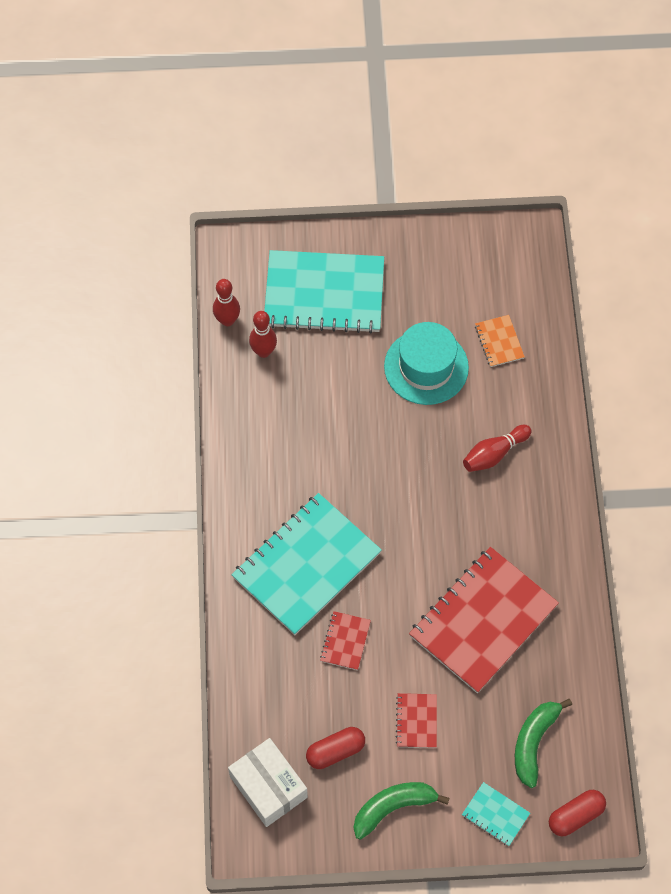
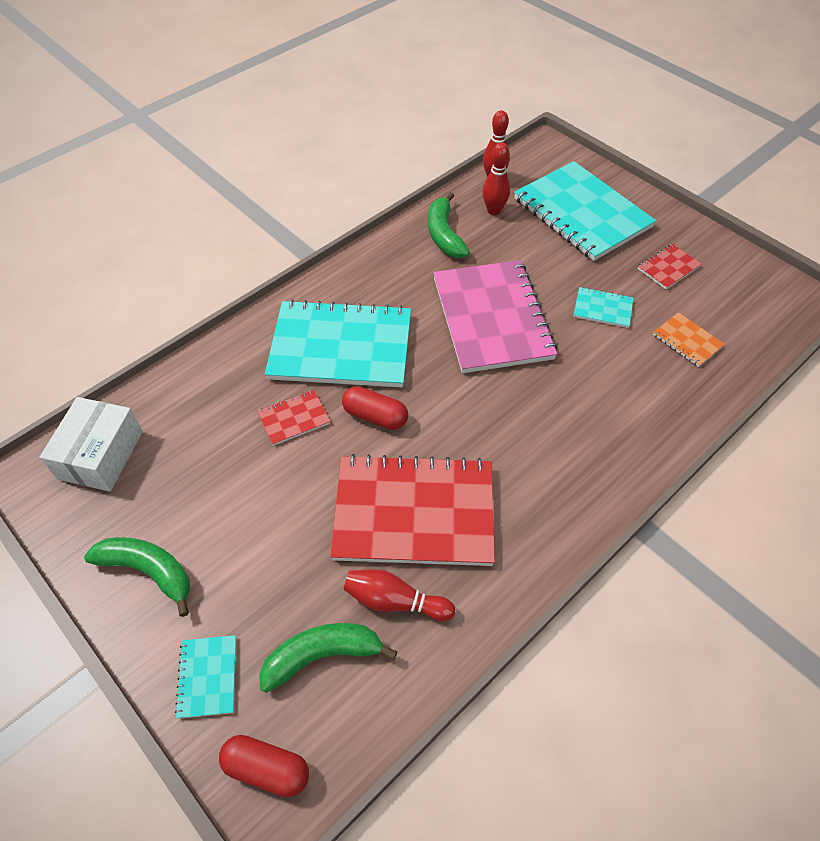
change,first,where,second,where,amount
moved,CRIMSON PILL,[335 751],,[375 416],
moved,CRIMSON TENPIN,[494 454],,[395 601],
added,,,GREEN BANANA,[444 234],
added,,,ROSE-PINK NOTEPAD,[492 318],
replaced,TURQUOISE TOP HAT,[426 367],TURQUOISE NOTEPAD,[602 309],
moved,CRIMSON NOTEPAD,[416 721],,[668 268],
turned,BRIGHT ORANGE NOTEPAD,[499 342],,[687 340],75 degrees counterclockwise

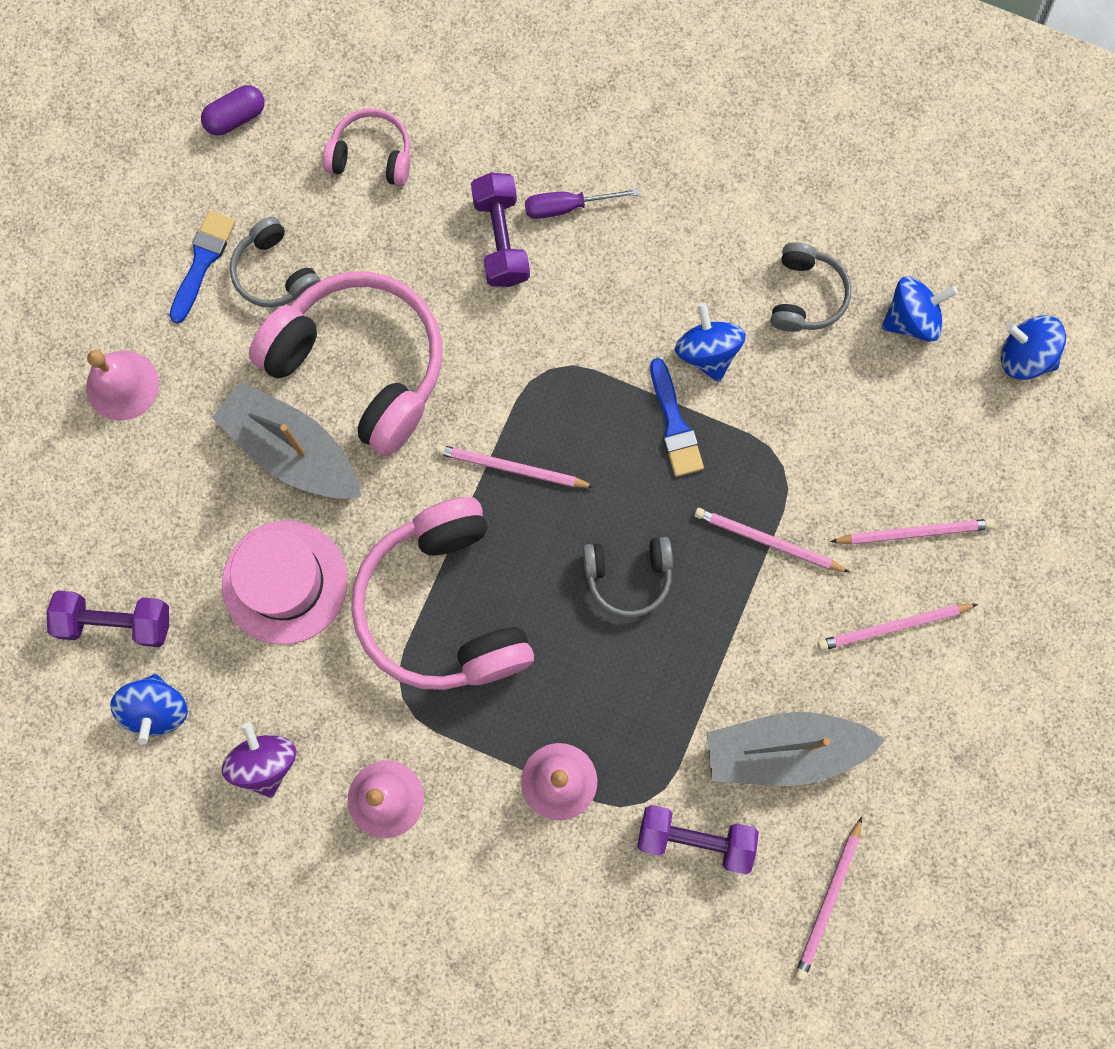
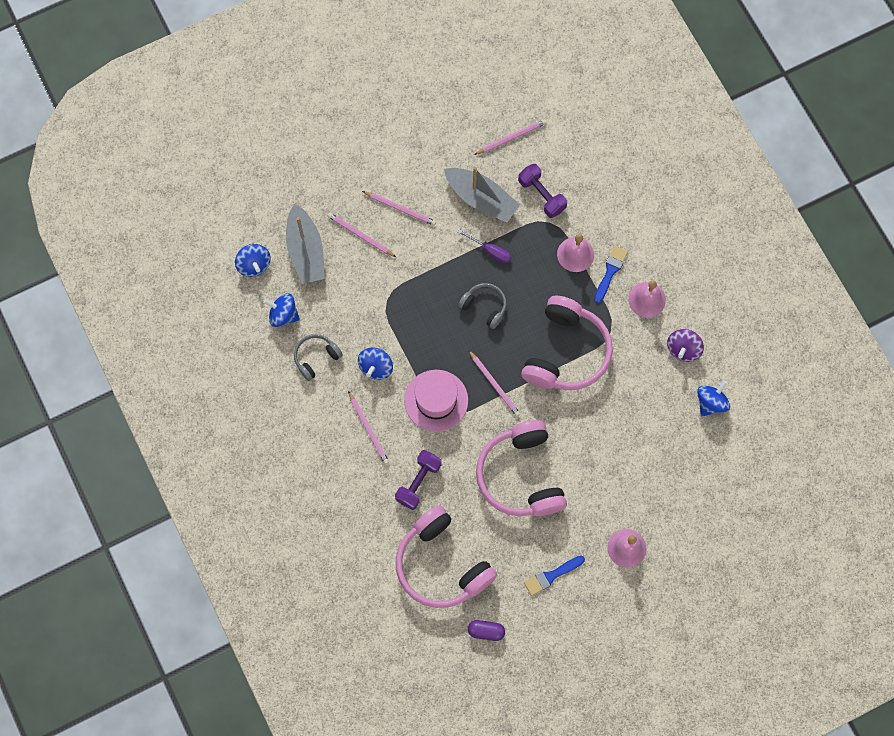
change,first,where,second,where,amount
moved,ASH-GREY BOAT,[292 451],,[306 251],
moved,ROSE-PINK PENCIL,[768 541],,[368 429],
resized,ROSE-PINK HEADPHONES,[372 155],,[441 565],x2.02
moved,ROSE-PINK TOP HAT,[285 582],,[436 400],
moved,VIOLET SCREWDRIVER,[567 207],,[490 251],
moved,BLUE PAINT BRUSH,[674 424],,[610 271],
removed,VIOLET DUMBBELL,[115 622],,,
removed,ASH-GREY HEADPHONES,[275 273],,,

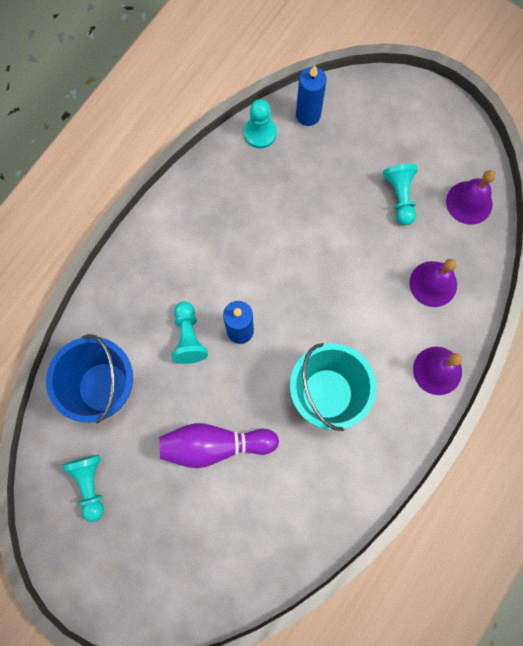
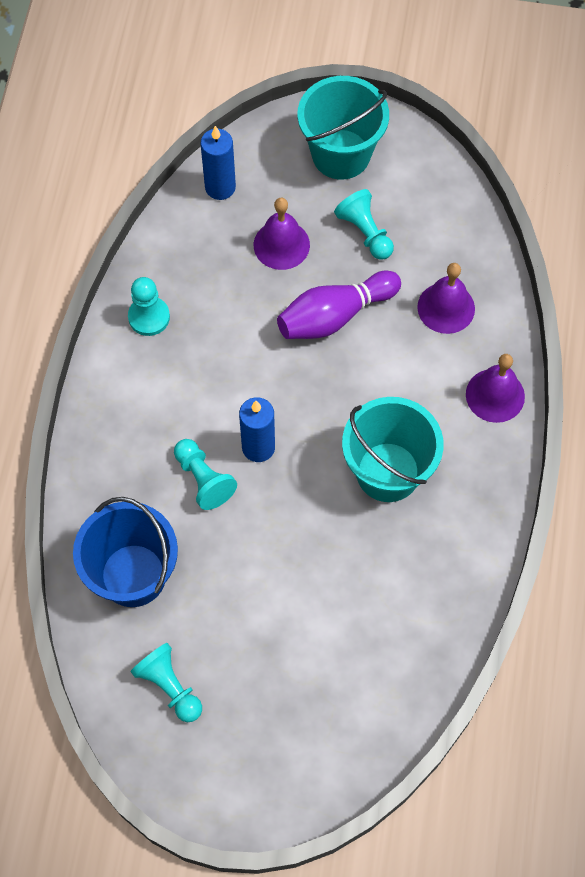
change,first,where,second,where,amount
moved,TURQUOISE PAWN,[260 133],,[149 317],
moved,VIOLET BELL,[469 202],,[281 245],
moved,VIOLET TENPIN,[214 445],,[335 316],
added,,,TURQUOISE SAND BUCKET,[341 154],

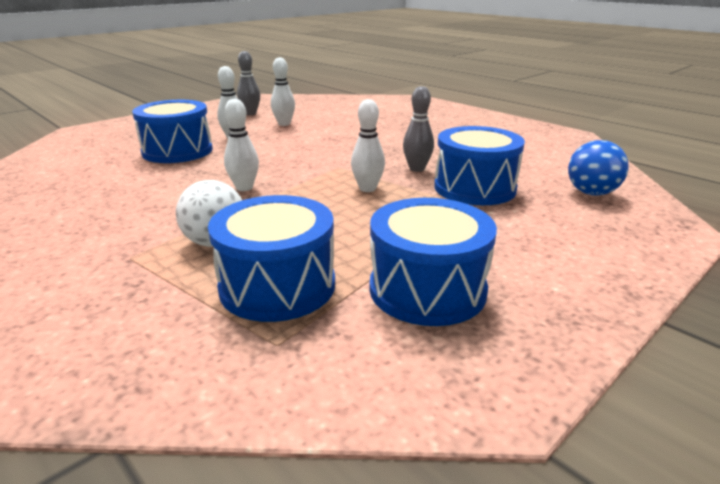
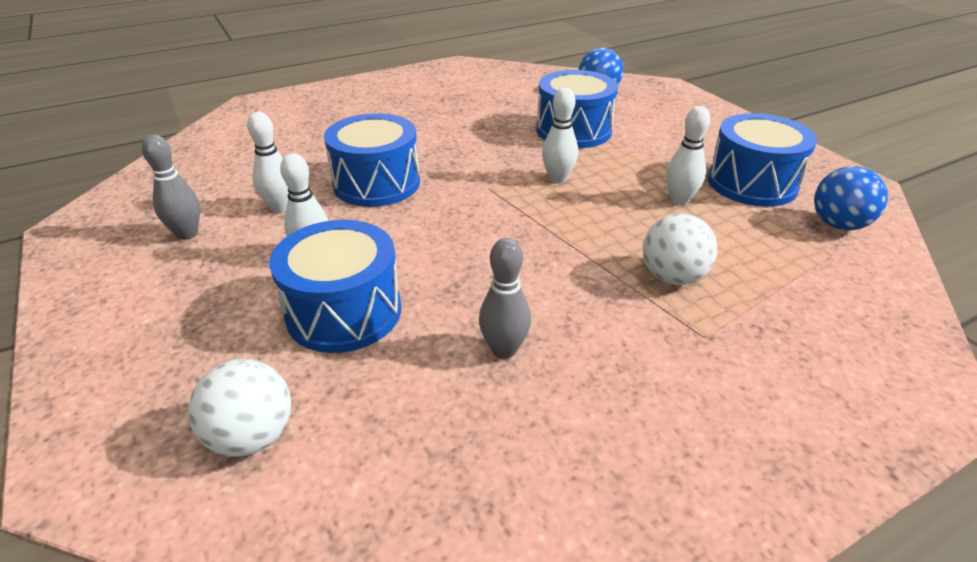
change,first,where,second,where,amount
added,,,WHITE BALL,[252 436],
moved,BLUE SNARE DRUM,[277 286],,[377 183],
moved,ASH-GREY TENPIN,[417 169],,[504 350],
moved,WHITE TENPIN,[244 188],,[679 200],
added,,,BLUE BALL,[838 225],

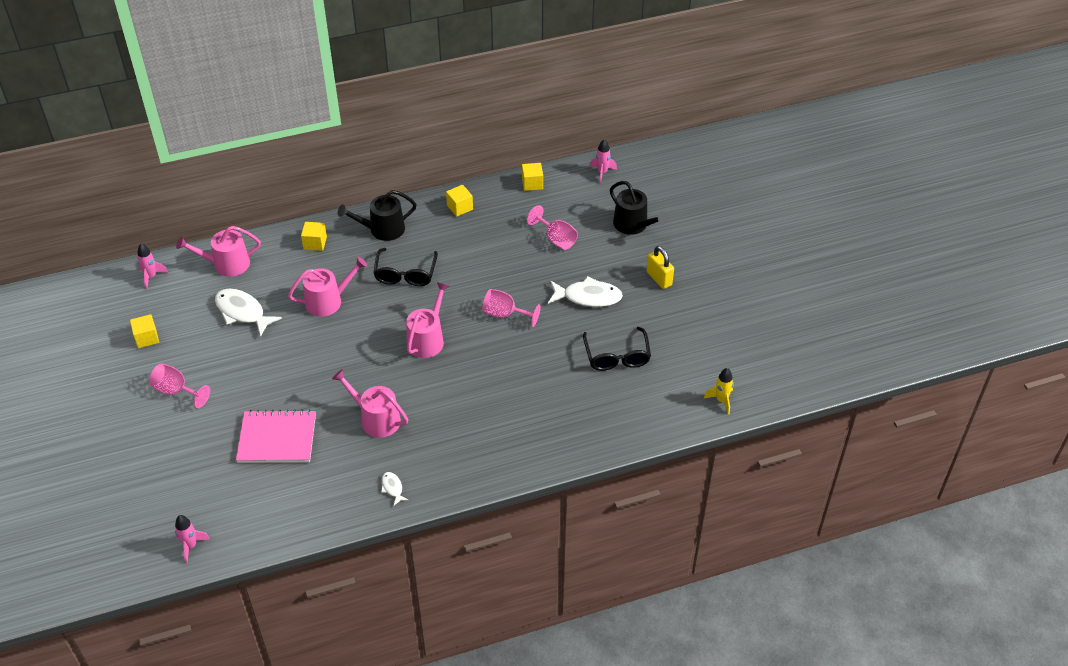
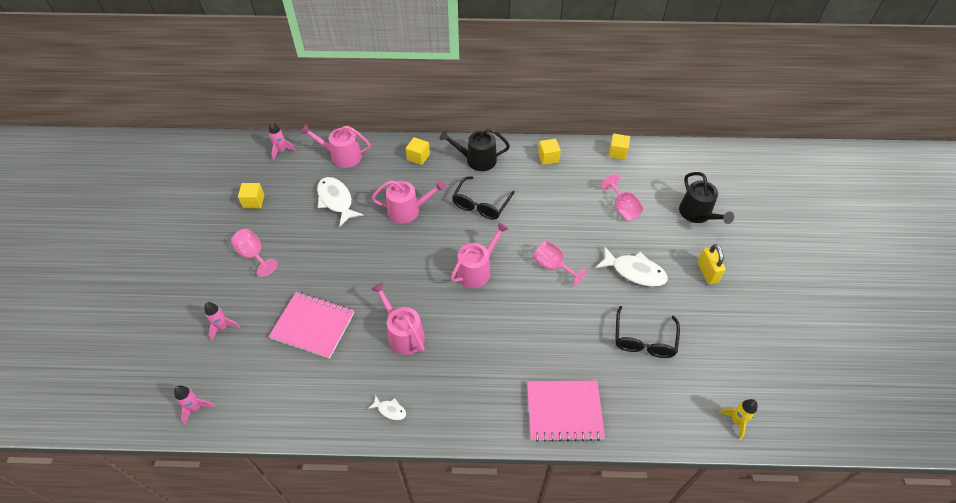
change,first,where,second,where,amount
moved,ROSE-PINK SPACESHIP,[602 172],,[223 327],
turned,WHITE FISH,[392 488],,[390 410],120 degrees clockwise
added,,,ROSE-PINK NOTEPAD,[564 411],

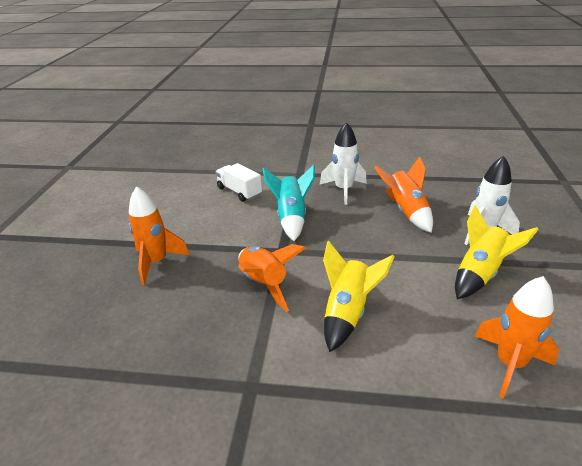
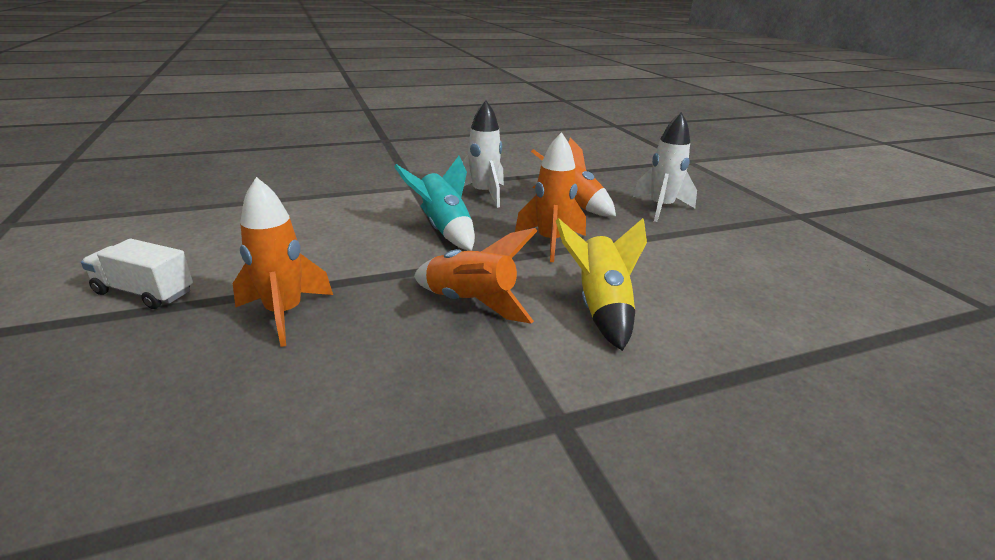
change,first,where,second,where,amount
moved,WHITE LORRY,[239 192],,[144 292],
moved,BRIGHT ORANGE SPACESHIP,[509 364],,[550 242],
removed,BRIGHT YELLOW SPACESHIP,[480 274],,,

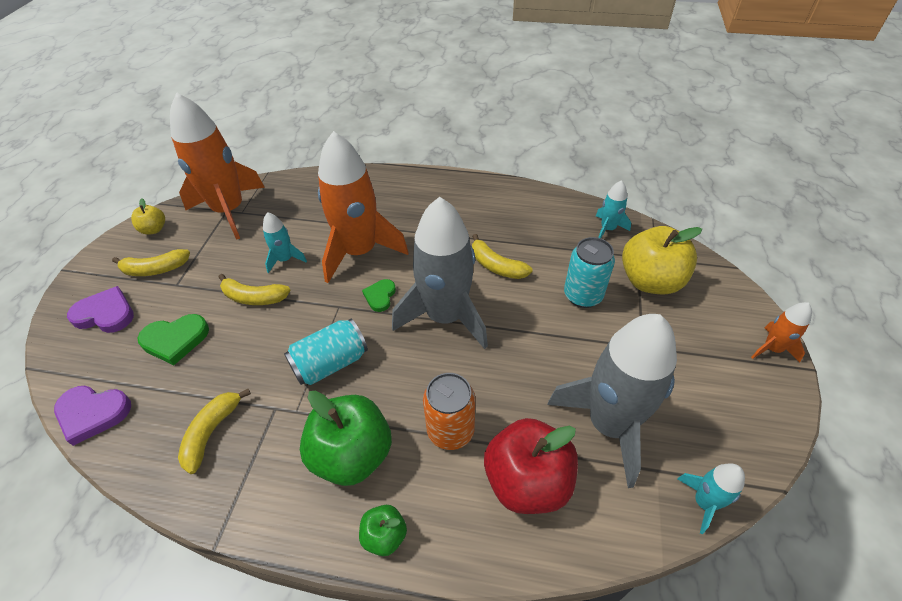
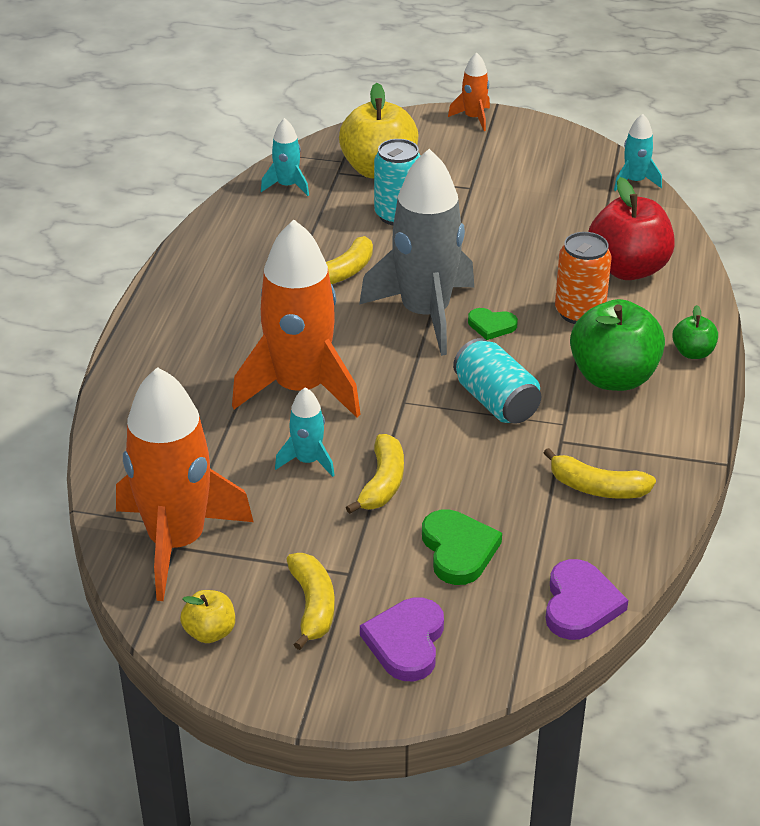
change,first,where,second,where,amount
moved,GREEN LOVE HEART,[380 296],,[491 325],
removed,ASH-GREY SPACESHIP,[609 424],,,

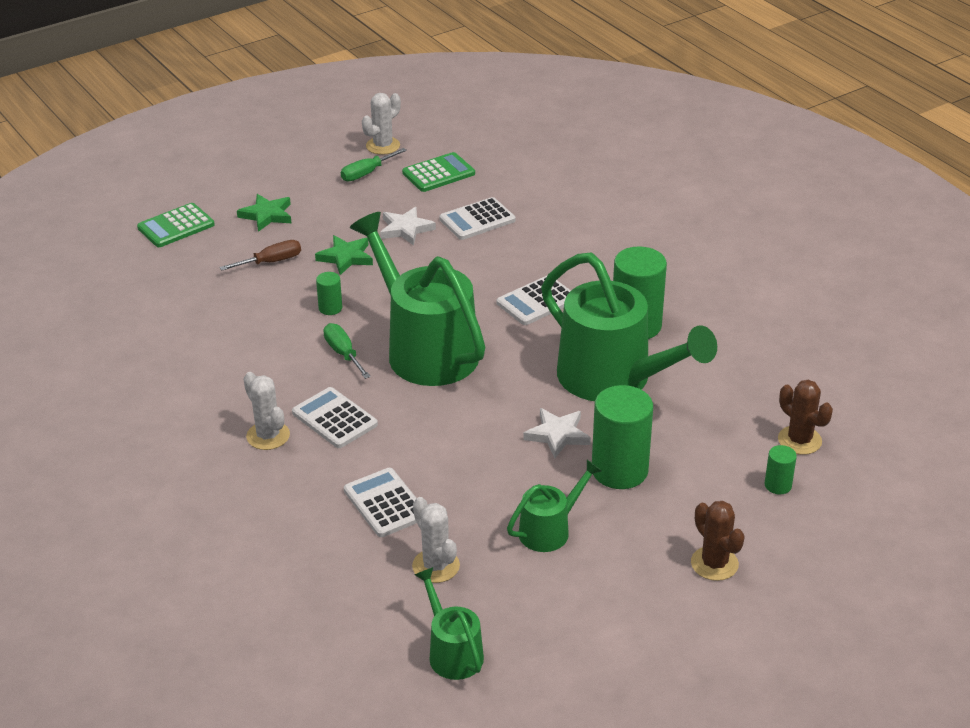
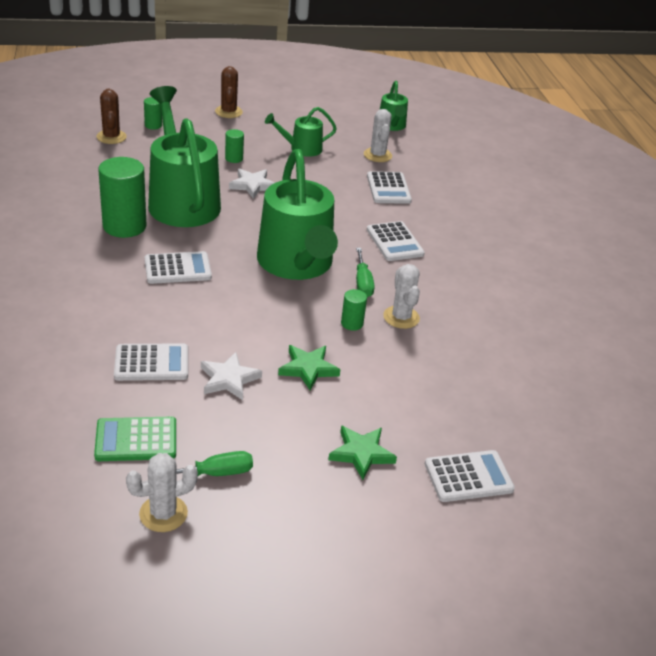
change,first,where,second,where,amount
resized,GREEN CYLINDER,[619 470],,[234 158],x0.47
moved,WHITE CACTUS,[268 436],,[401 317],
recoloured,GREEN CALCULATOR,[176 226],WHITE CALCULATOR,[468 477],
removed,DARK BROWN SCREWDRIVER,[271 262],,,

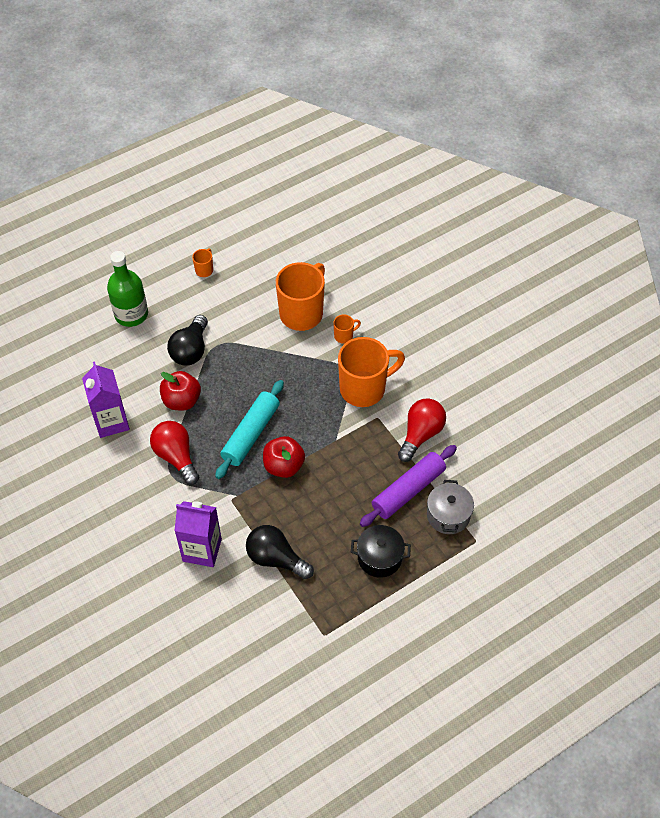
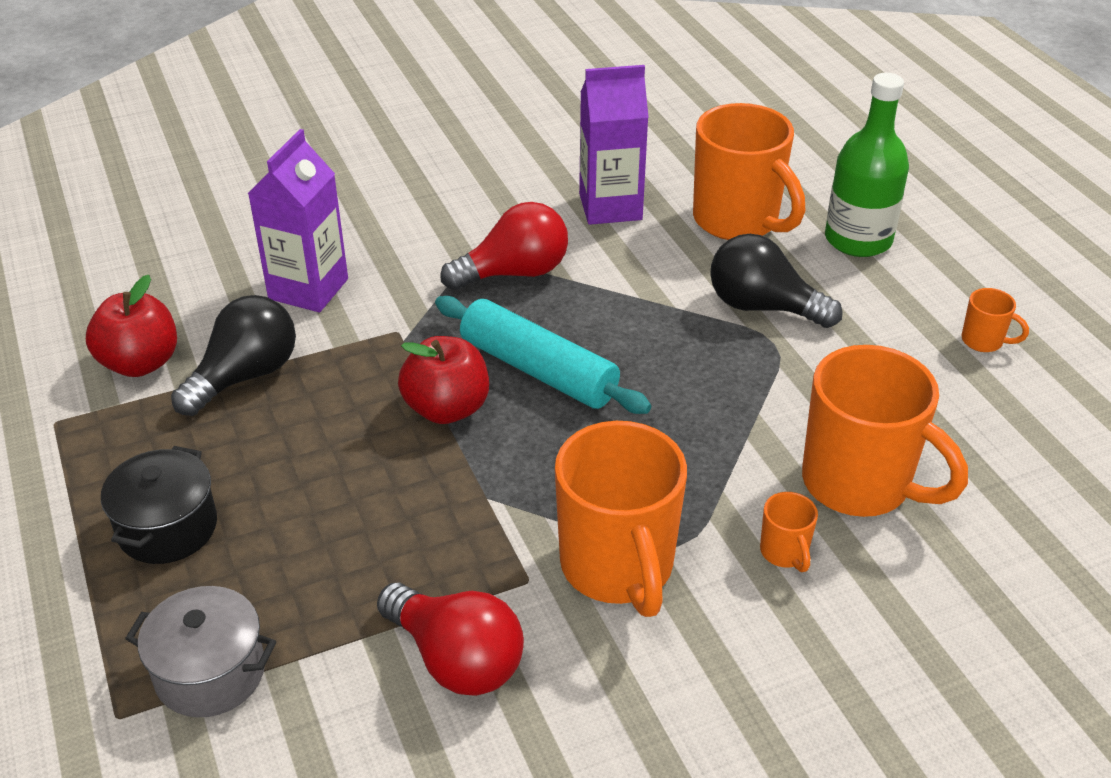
change,first,where,second,where,amount
moved,CRIMSON TOY APPLE,[182 401],,[140 363],
added,,,BRIGHT ORANGE MUG,[738 221],
removed,VIOLET PASTRY ROLLER,[408 490],,,

